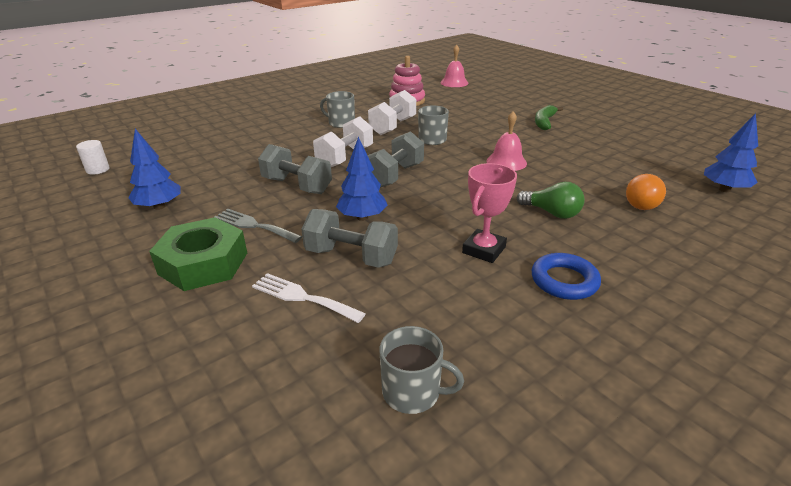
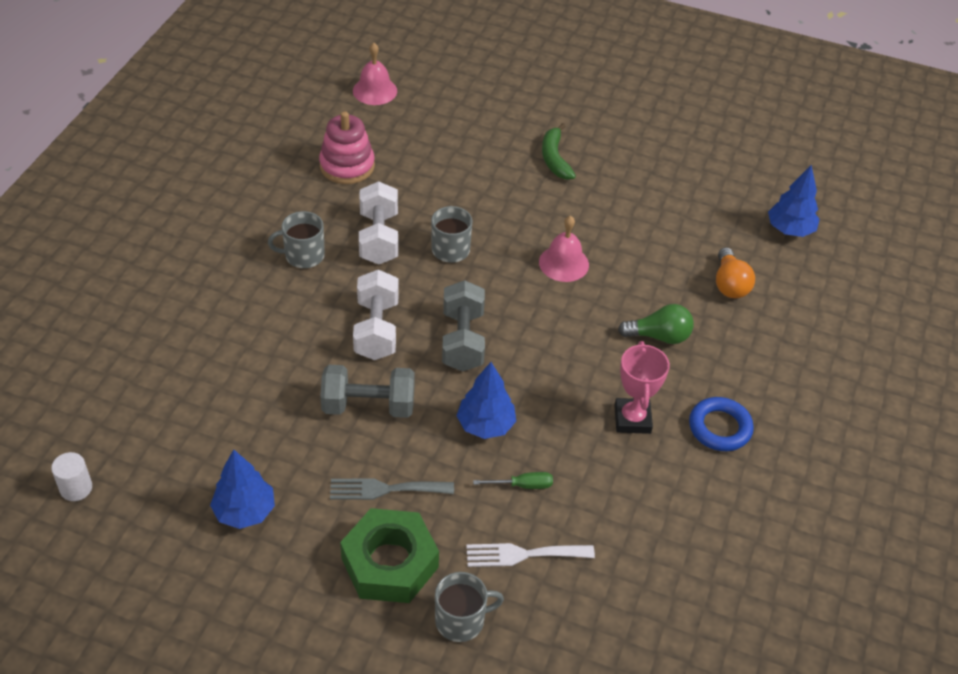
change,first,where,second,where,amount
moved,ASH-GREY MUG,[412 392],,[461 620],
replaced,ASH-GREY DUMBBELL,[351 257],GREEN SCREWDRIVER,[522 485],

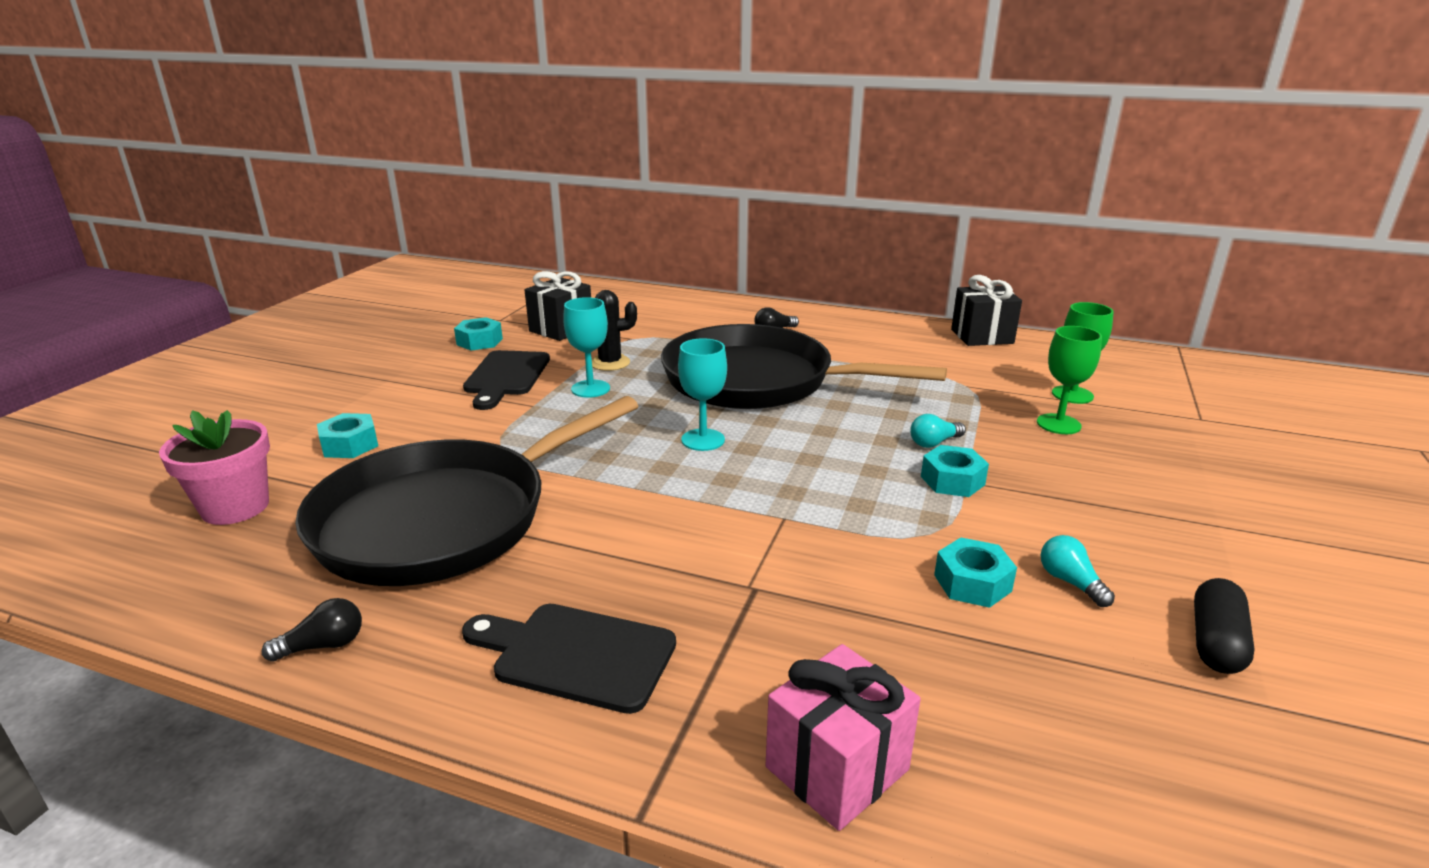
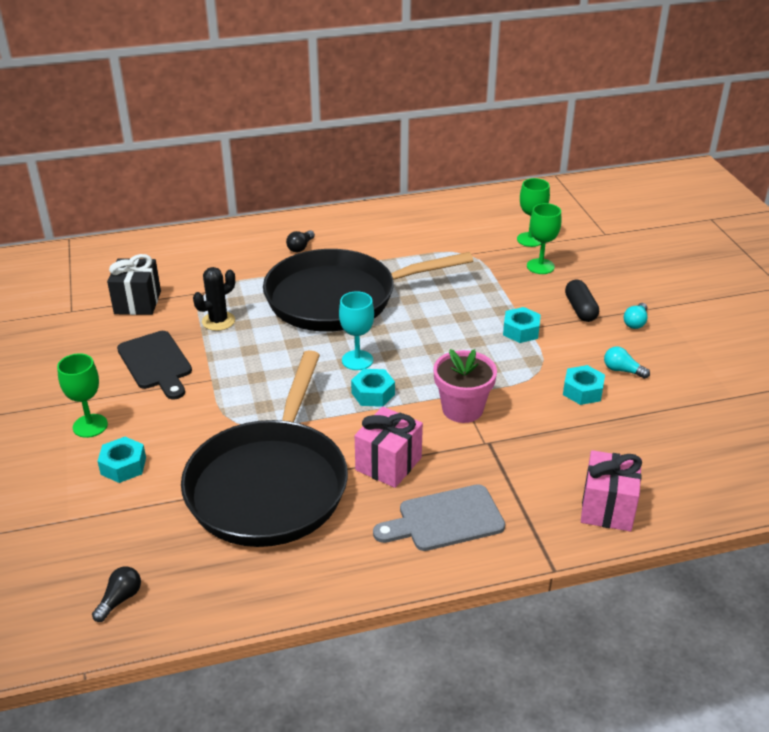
change,first,where,second,where,amount
added,,,GREEN GOBLET,[90 426],
moved,BLACK LIGHTBULB,[323 645],,[120 599],
moved,TURQUOISE HEXAGON NUT,[479 341],,[373 394],
added,,,ROSE-PINK GIFT,[388 464],
recoloured,BLACK BREAD BOARD,[576 655],ASH-GREY BREAD BOARD,[445 519],
moved,ROSE-PINK POTTED PLANT,[235 507],,[462 409],
moved,BLACK PILL,[1215 642],,[580 309],
moved,TURQUOISE LIGHTBULB,[934 443],,[635 322],
removed,TURQUOISE GOBLET,[590 389],,,
removed,BLACK GIFT,[982 336],,,

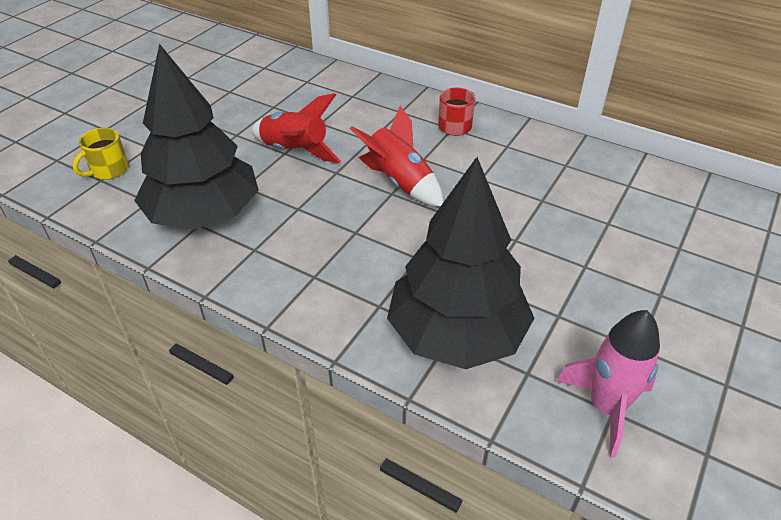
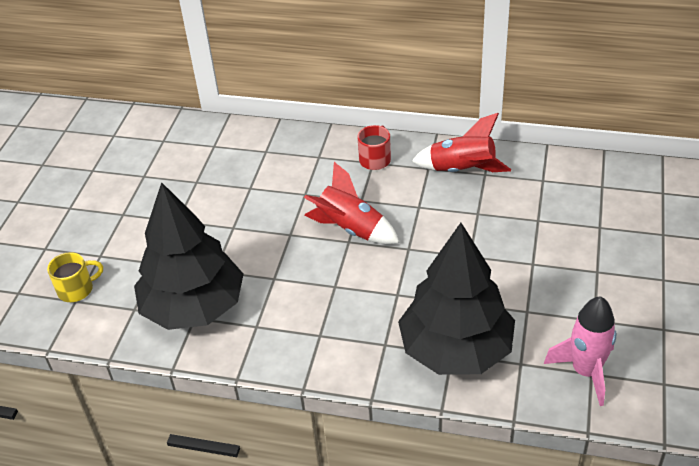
change,first,where,second,where,amount
turned,BRIGHT YELLOW MUG,[108 170],,[77 289],135 degrees counterclockwise
moved,CRIMSON SPACESHIP,[294 151],,[462 170],

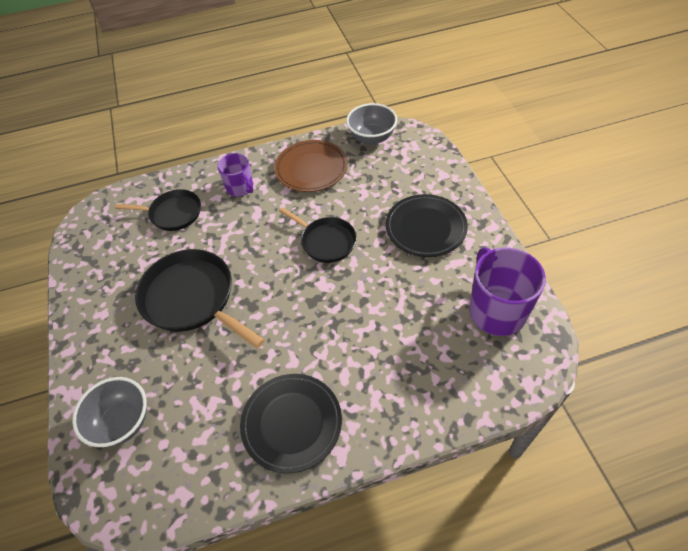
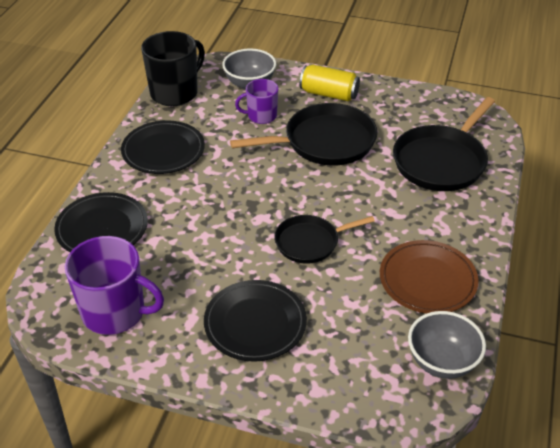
change,first,where,second,where,amount
added,,,BLACK DINNER PLATE,[102 228],
added,,,BLACK MUG,[175 93],
moved,VIOLET MUG,[240 188],,[261 116],
added,,,BRIGHT YELLOW TIN,[329 94],
resized,BLACK SKILLET,[173 213],,[441 161],x1.63

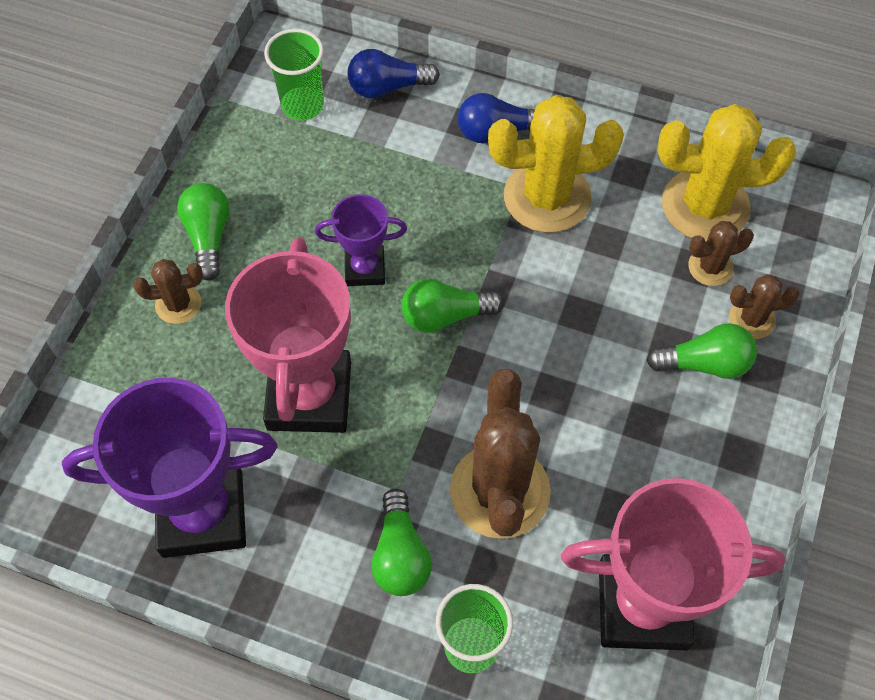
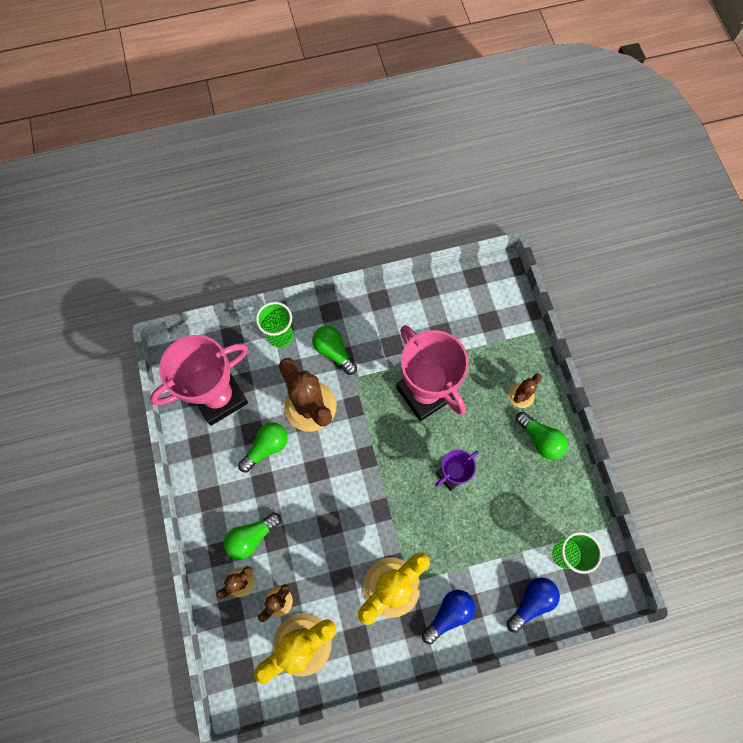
change,first,where,second,where,amount
moved,GREEN LIGHTBULB,[445 316],,[266 447],
removed,VIOLET PRIZE CUP,[202 513],,,

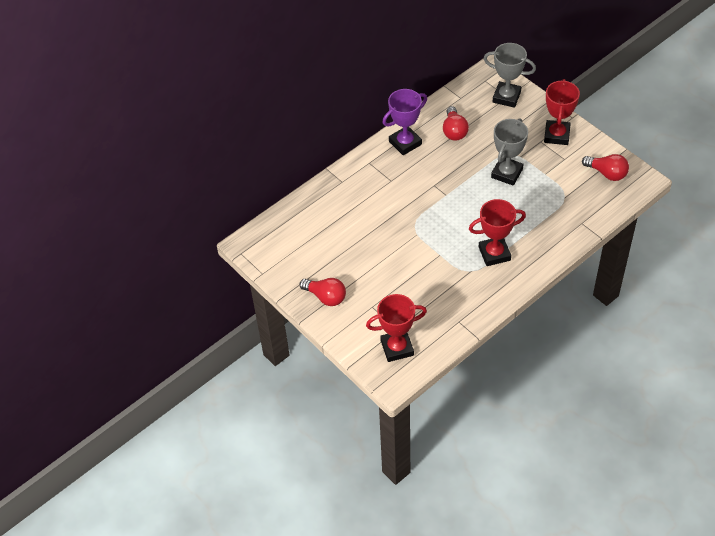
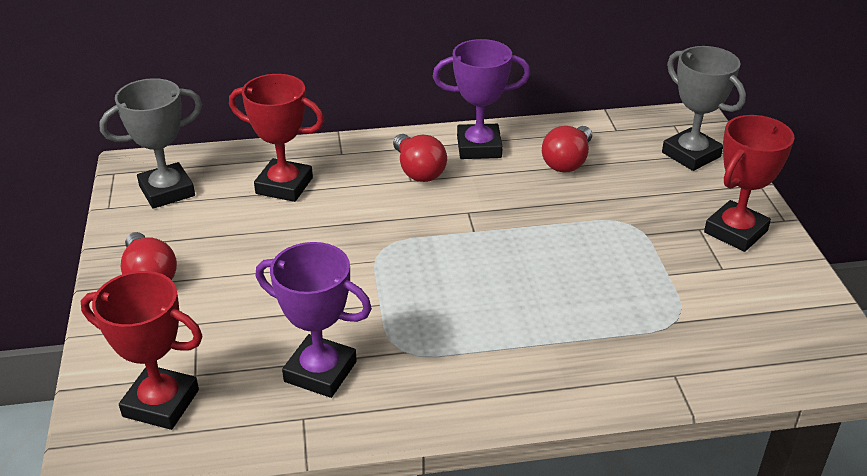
change,first,where,second,where,amount
moved,ASH-GREY PRIZE CUP,[507 173],,[167 191],
moved,CRIMSON PRIZE CUP,[494 253],,[284 186],
added,,,VIOLET PRIZE CUP,[320 372],
moved,CRIMSON LIGHTBULB,[607 173],,[418 171],

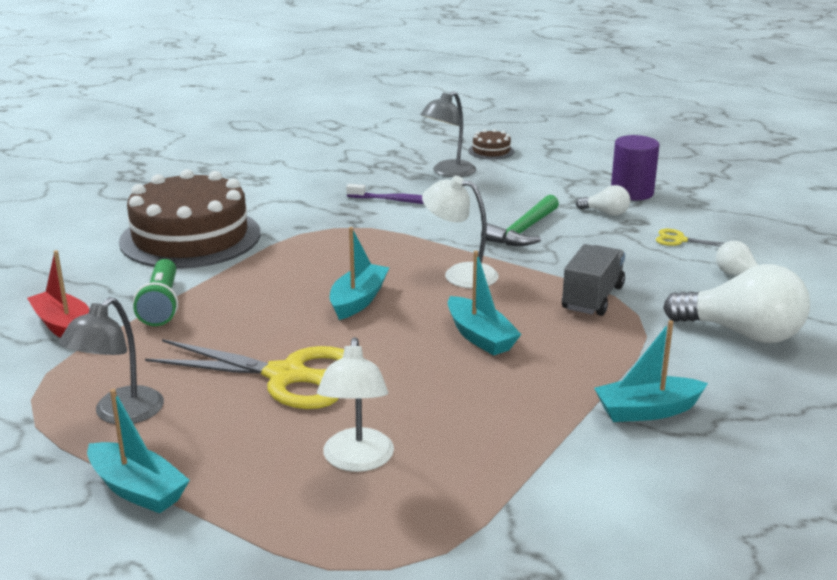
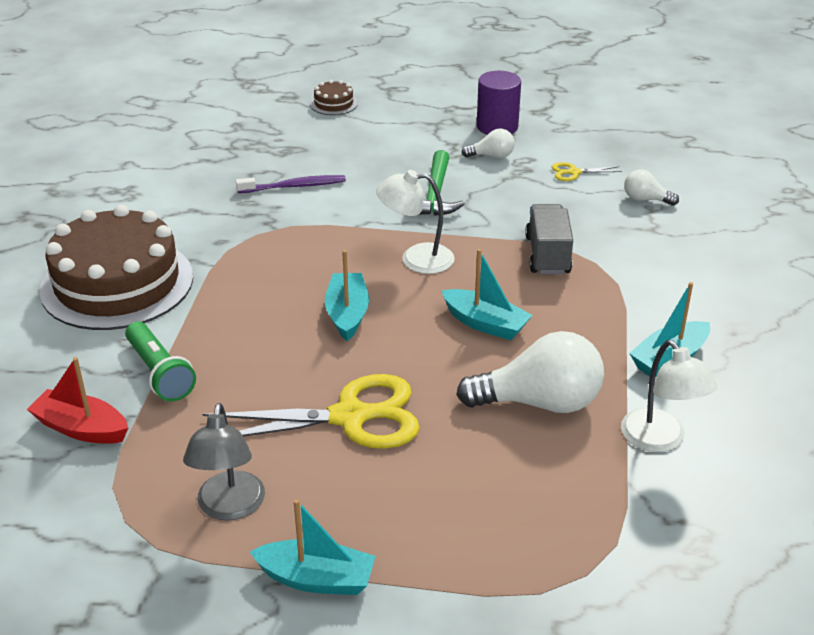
change,first,where,second,where,amount
moved,WHITE LIGHTBULB,[742 333],,[539 402],
moved,WHITE READING LAMP,[357 460],,[660 440],
removed,ASH-GREY READING LAMP,[448 172],,,

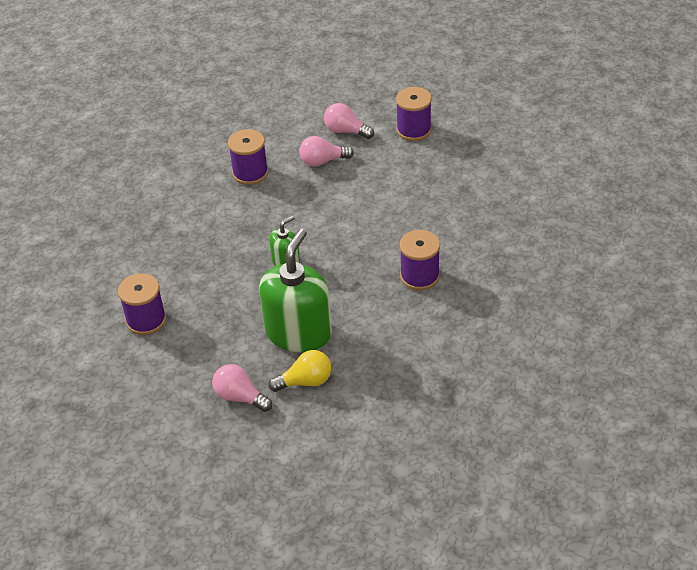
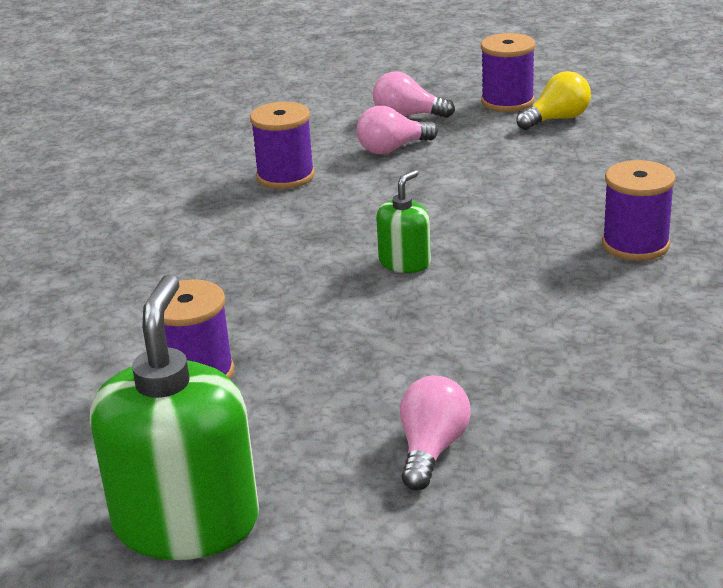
change,first,where,second,where,amount
moved,GREEN SOAP PUMP,[298 332],,[186 522],
turned,ROSE-PINK LIGHTBULB,[240 397],,[431 449],90 degrees clockwise
moved,BRIGHT YELLOW LIGHTBULB,[305 381],,[557 119],

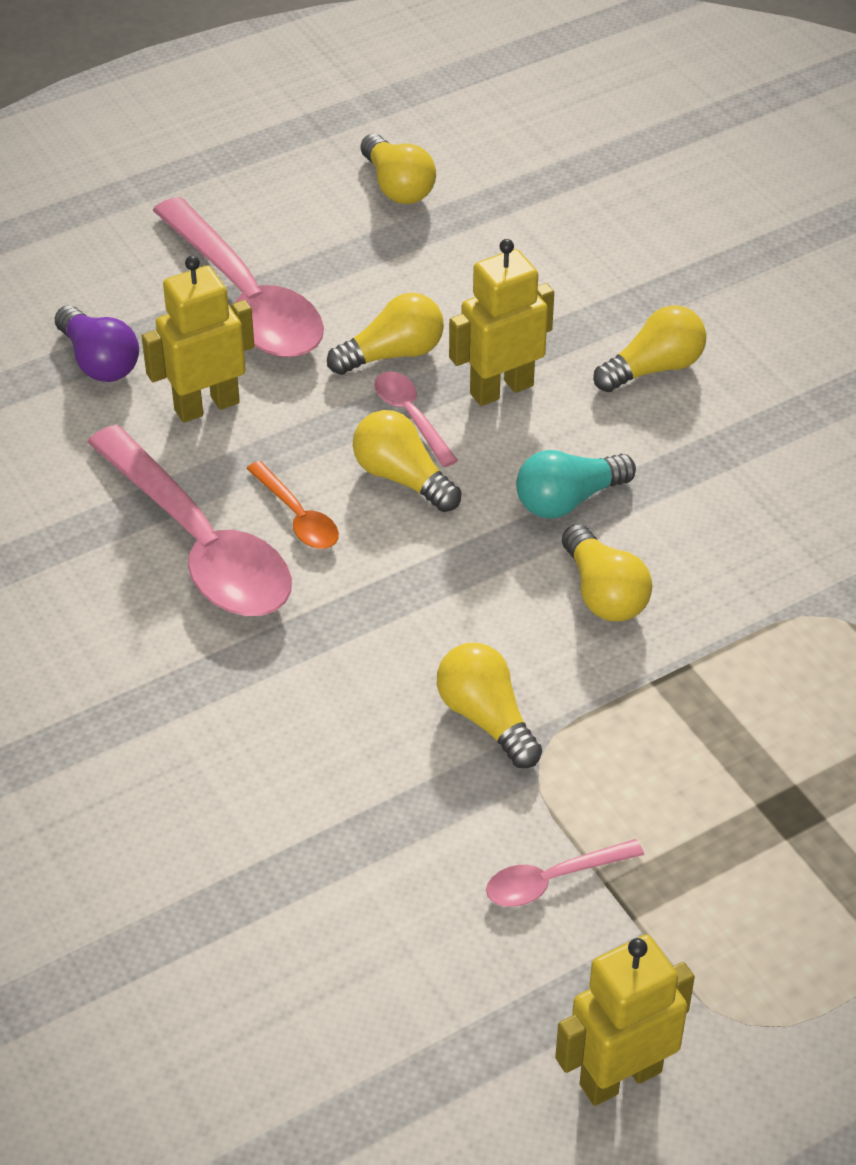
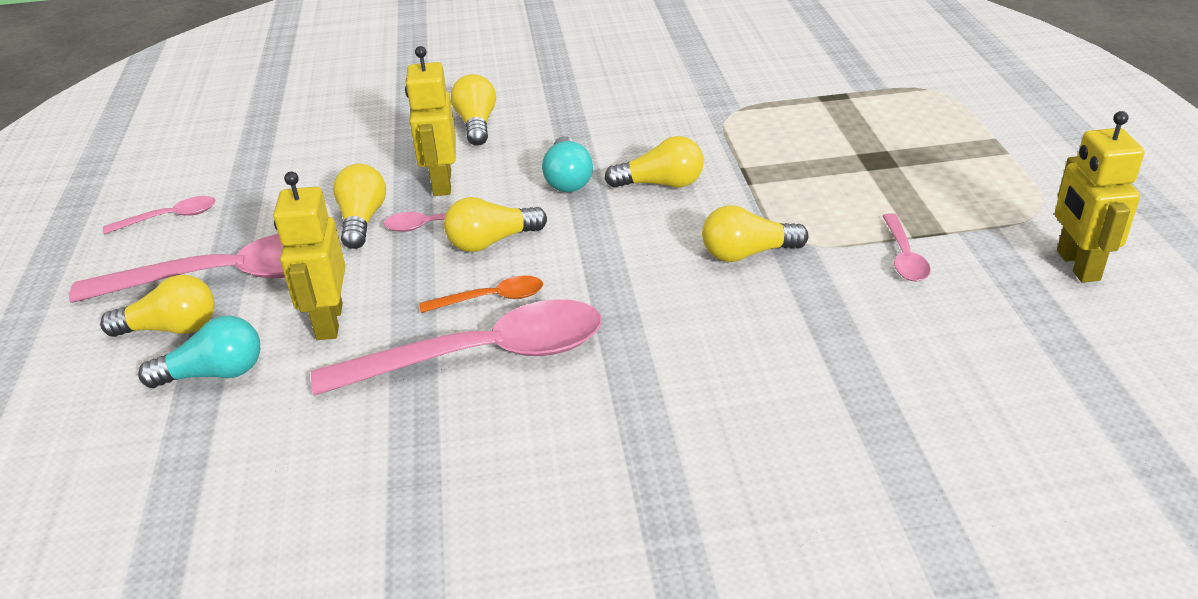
change,first,where,second,where,amount
moved,BRIGHT YELLOW LIGHTBULB,[397 186],,[171 329],
added,,,ROSE-PINK TEASPOON,[170 218],
recoloured,VIOLET LIGHTBULB,[99 361],TURQUOISE LIGHTBULB,[214 374],

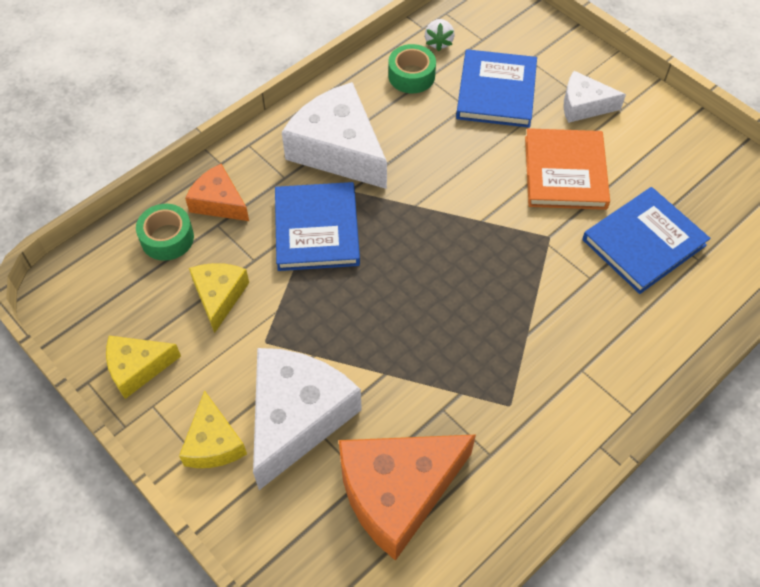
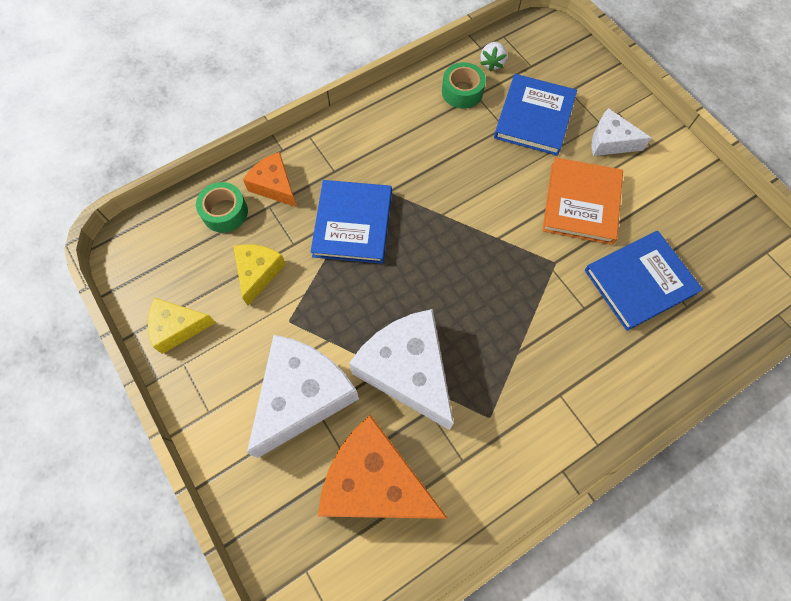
change,first,where,second,where,amount
turned,BRIGHT ORANGE CHEESE WEDGE,[397 492],,[375 482],45 degrees clockwise
moved,WHITE CHEESE WEDGE,[338 149],,[407 370],
removed,BRIGHT YELLOW CHEESE WEDGE,[213 443],,,

